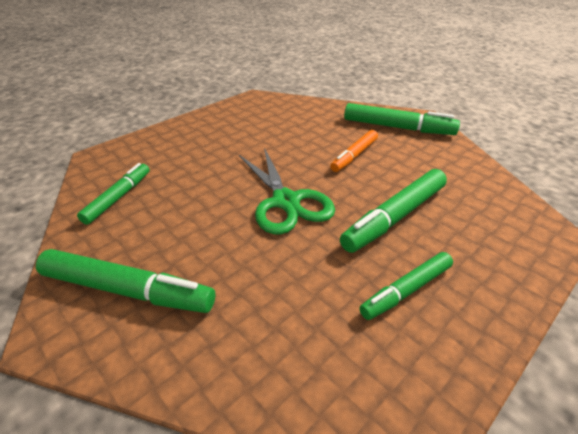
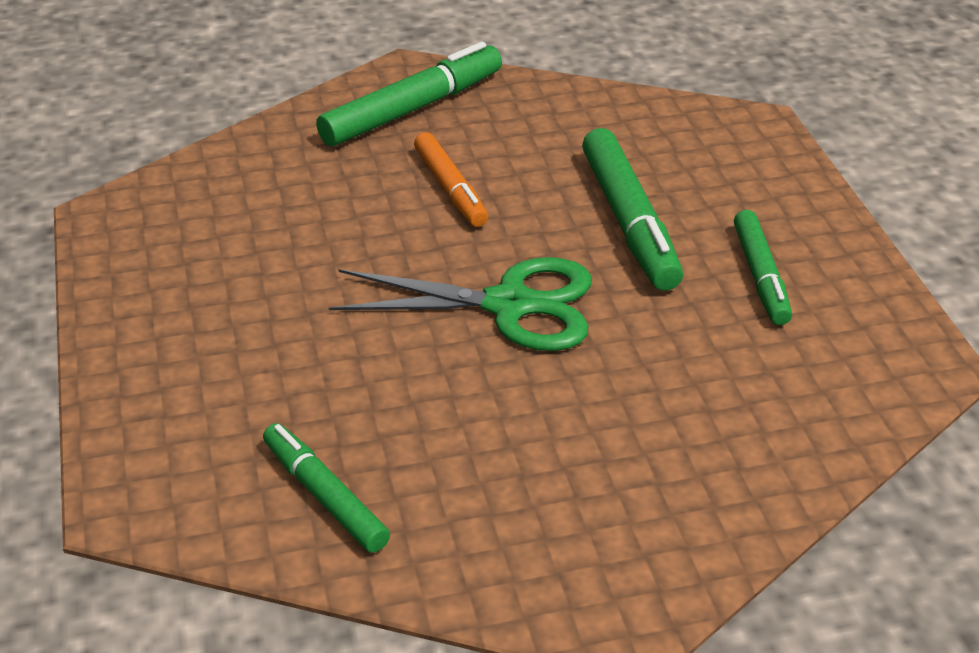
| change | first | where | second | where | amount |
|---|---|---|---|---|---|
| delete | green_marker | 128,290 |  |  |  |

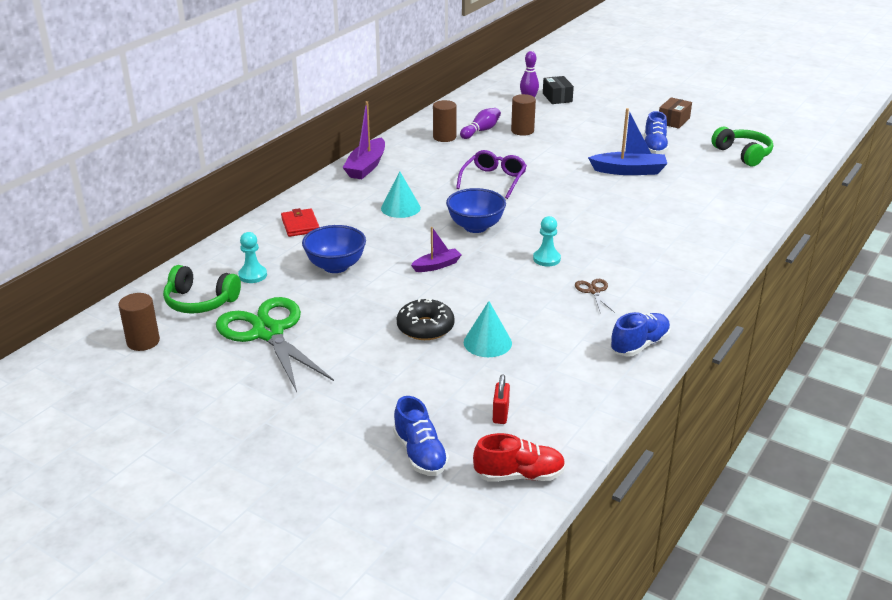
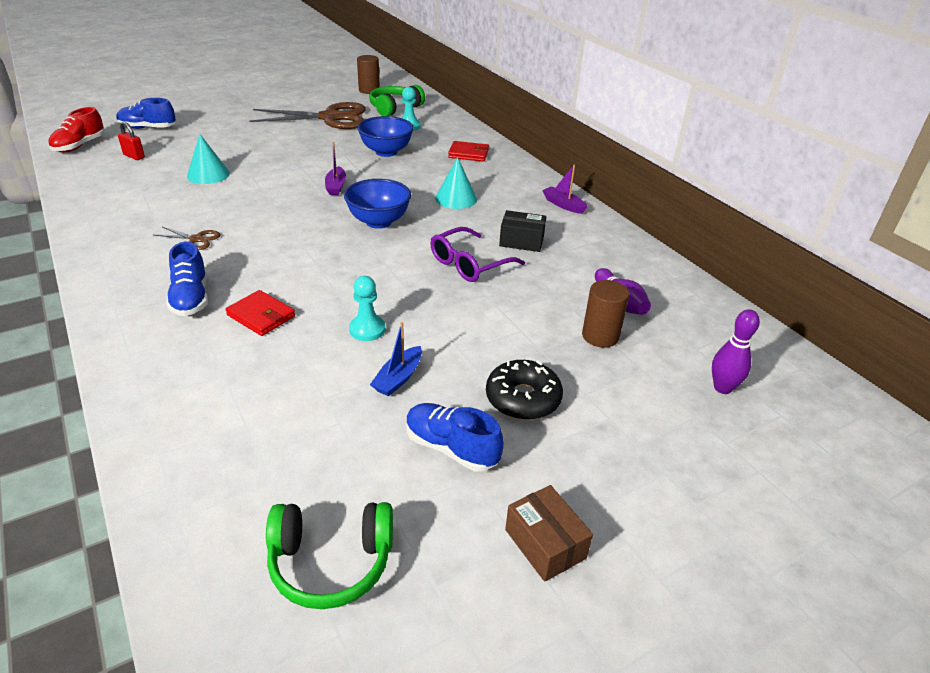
| change | first | where | second | where | amount |
|---|---|---|---|---|---|
| move | blue_shoe | 639,345 |  | 191,298 |  |
| insert |  |  | red_wallet | 261,316 |  |
| recolor | green_scissors | 268,332 | brown_scissors | 330,118 |  |
| move | turquoise_pawn | 546,259 |  | 367,329 |  |
| resize | blue_boat | 629,171 |  | 398,378 | x0.59 |
| rotate | purple_glasses | 494,180 |  | 469,264 | 90 degrees clockwise |
| move | black_donut | 425,327 |  | 523,398 |  |
| move | black_box | 557,98 |  | 521,241 |  |
| resize | purple_boat | 366,166 |  | 563,205 | x0.59 |
| delete | brown_cylinder | 444,137 |  |  |  |

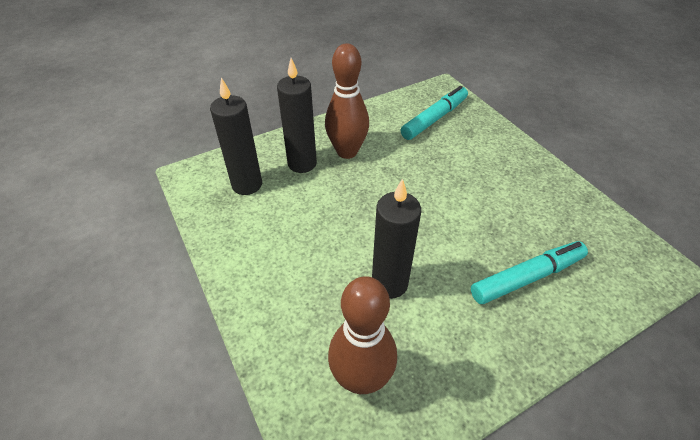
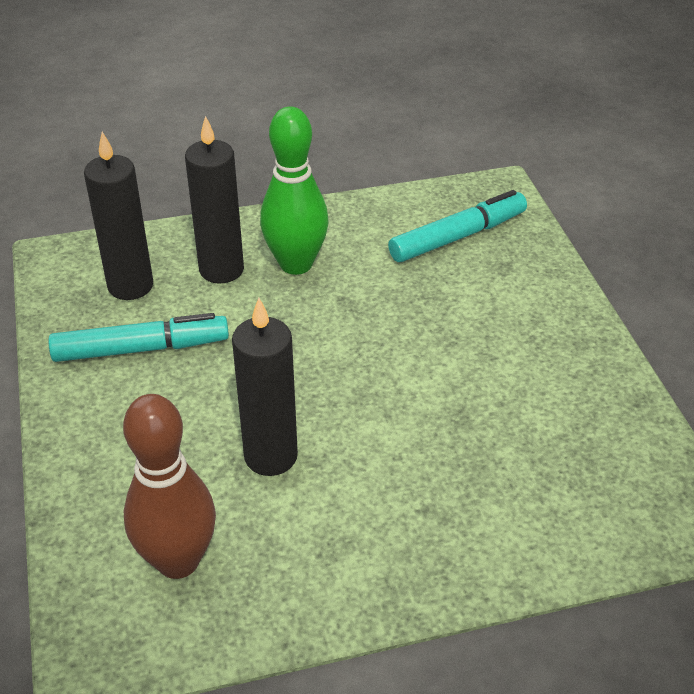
| change | first | where | second | where | amount |
|---|---|---|---|---|---|
| move | turquoise_marker | 527,277 |  | 141,349 |  |
| recolor | brown_bowling_pin | 347,152 | green_bowling_pin | 296,264 |  |

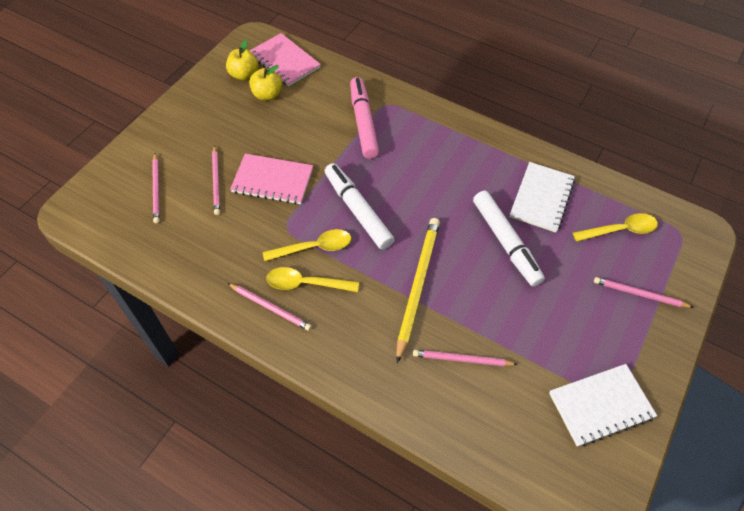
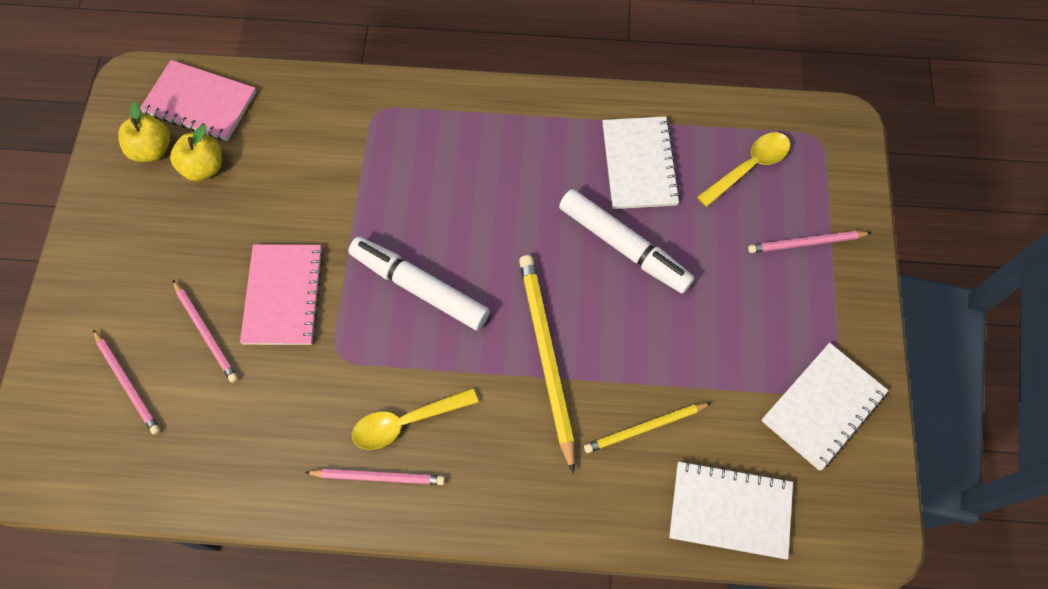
| change | first | where | second | where | amount |
|---|---|---|---|---|---|
| rotate | pink_notebook | 272,180 |  | 283,295 | 75 degrees counterclockwise |
| recolor | pink_pencil | 462,359 | yellow_pencil | 645,428 |  |
| insert |  |  | white_notebook | 730,510 |  |
| delete | yellow_spoon | 314,247 |  |  |  |
| delete | pink_marker | 363,122 |  |  |  |

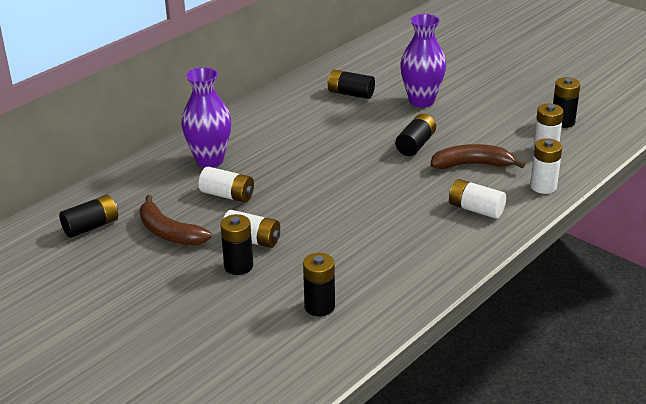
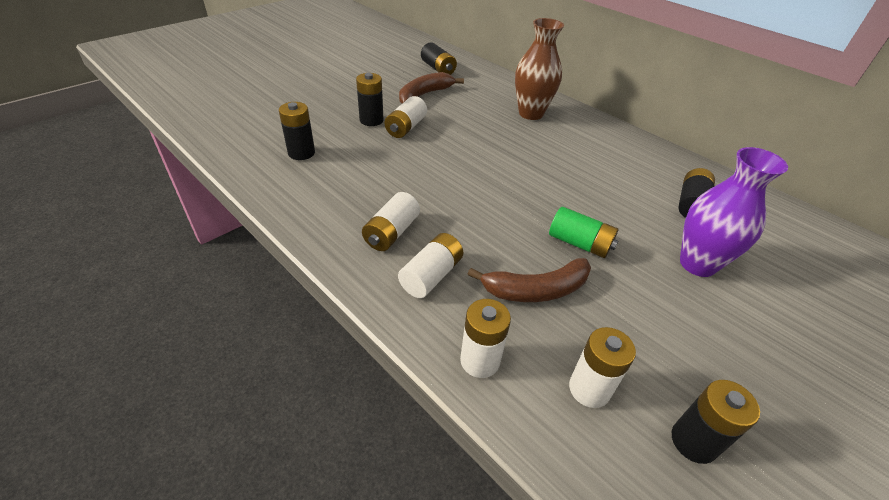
| change | first | where | second | where | amount |
|---|---|---|---|---|---|
| move | white_battery | 227,195 |  | 391,233 |  |
| rotate | brown_banana | 472,165 |  | 536,290 | 75 degrees clockwise |
| recolor | purple_vase | 209,160 | brown_vase | 530,113 |  |
| recolor | black_battery | 415,145 | green_battery | 579,243 |  |

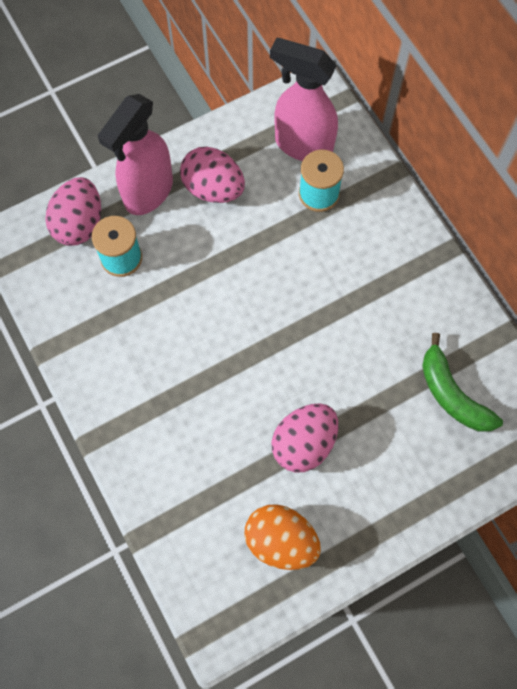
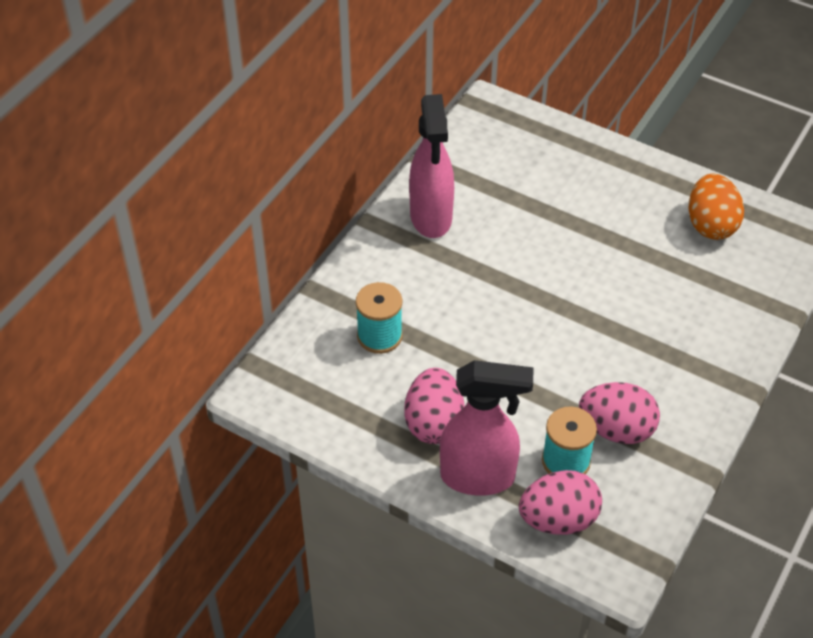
| change | first | where | second | where | amount |
|---|---|---|---|---|---|
| move | pink_spray_bottle | 302,145 |  | 431,218 |  |
| move | pink_egg | 304,443 |  | 616,429 |  |
| delete | green_banana | 452,394 |  |  |  |

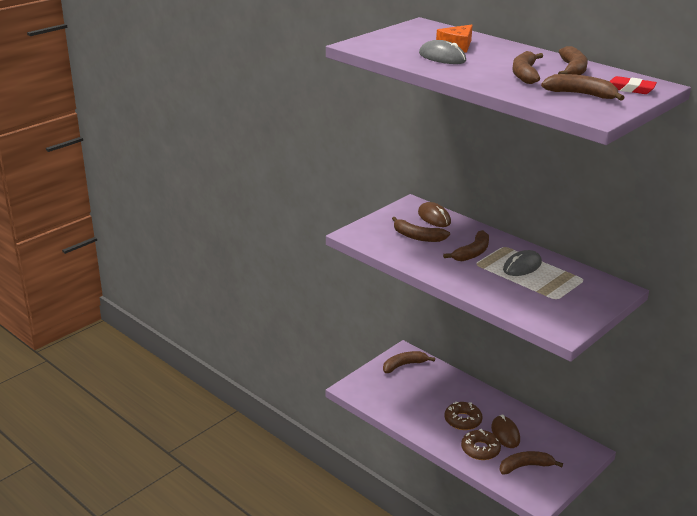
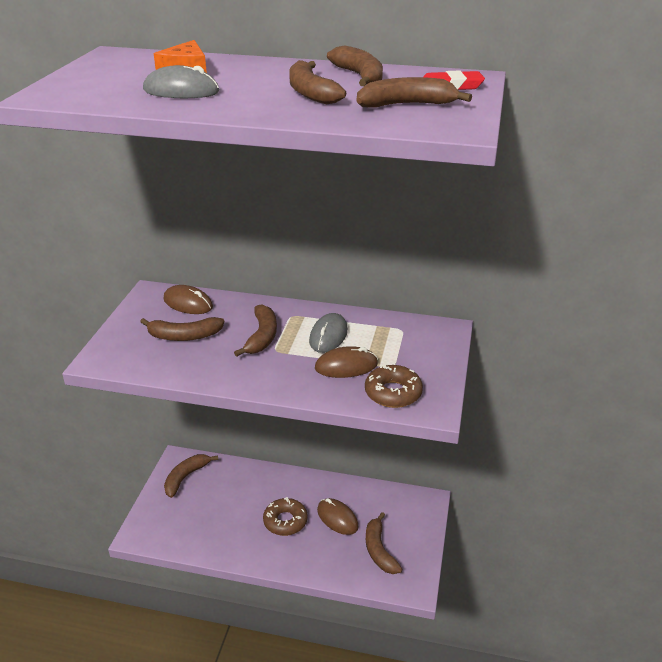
| change | first | where | second | where | amount |
|---|---|---|---|---|---|
| insert |  |  | brown_mouse | 346,366 |  |
| move | brown_donut | 480,449 |  | 393,393 |  |
| rotate | brown_banana | 525,466 |  | 379,550 | 60 degrees counterclockwise |

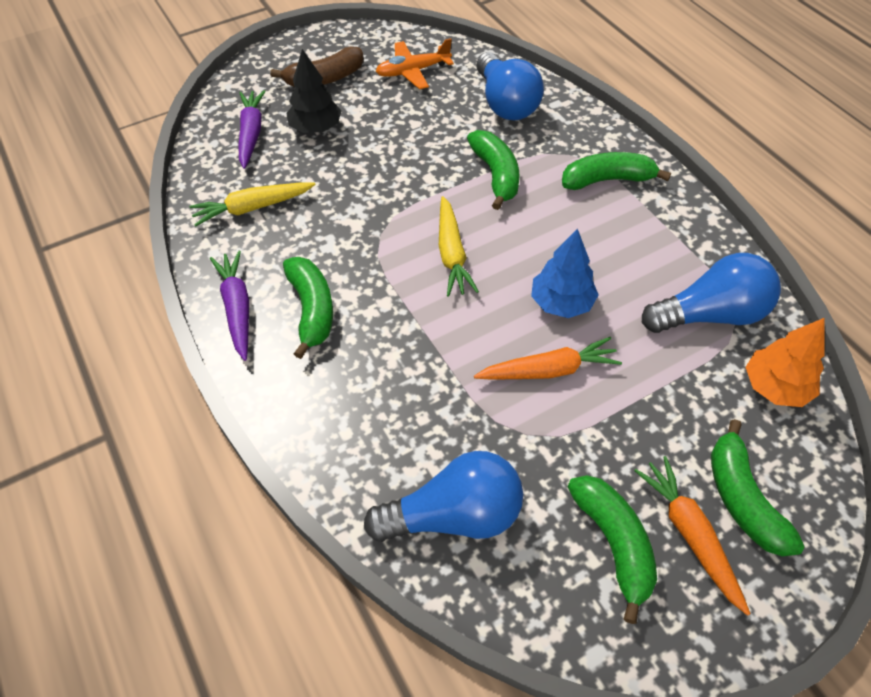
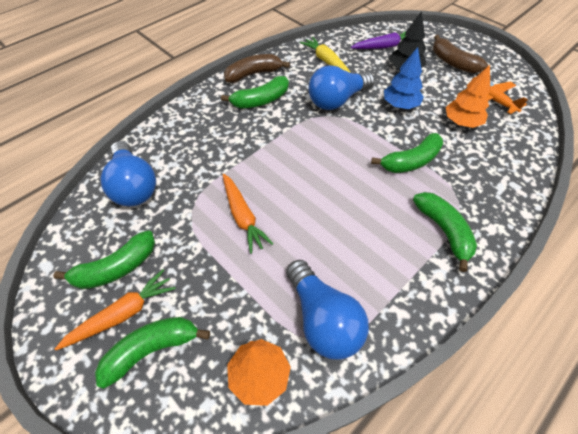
| change | first | where | second | where | amount |
|---|---|---|---|---|---|
| replace | purple_carrot | 237,308 | brown_banana | 253,74 |  |
| move | blue_light_bulb | 505,103 |  | 337,100 |  |
| move | blue_tree | 561,303 |  | 400,105 |  |
| insert |  |  | orange_tree | 461,122 |  |
| delete | yellow_carrot | 452,254 |  |  |  |

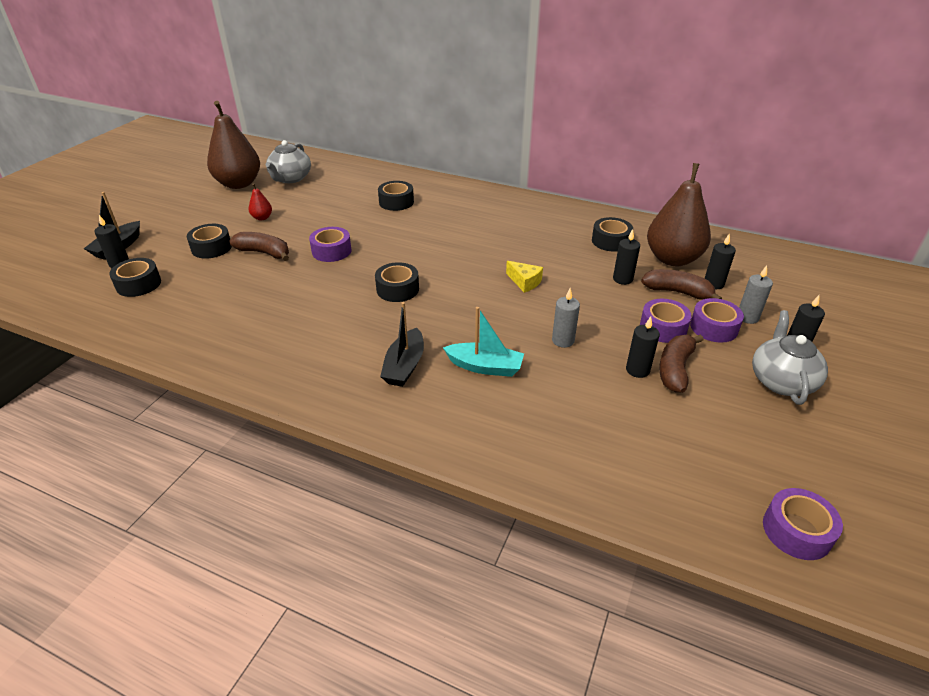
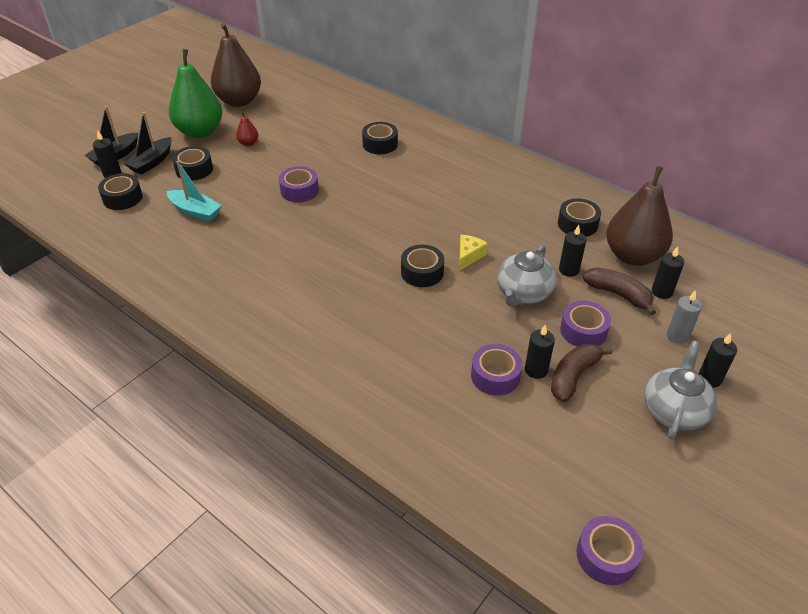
| change | first | where | second | where | amount |
|---|---|---|---|---|---|
| move | black_boat | 404,366 |  | 152,162 |  |
| move | turquoise_boat | 485,367 |  | 195,211 |  |
| insert |  |  | green_pear | 200,132 |  |
| move | black_tape | 397,289 |  | 422,272 |  |
| rotate | yellow_cheese | 525,282 |  | 469,256 | 120 degrees counterclockwise |
| move | purple_tape | 714,327 |  | 495,376 |  |
| move | grey_teapot | 290,178 |  | 523,293 |  |
| delete | brown_banana | 264,253 |  |  |  |
| delete | grey_candle | 563,340 |  |  |  |

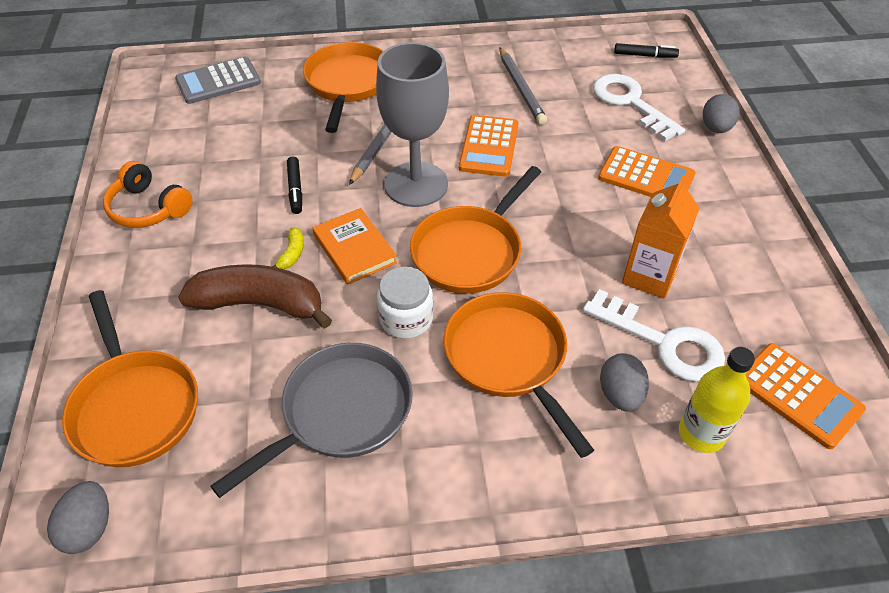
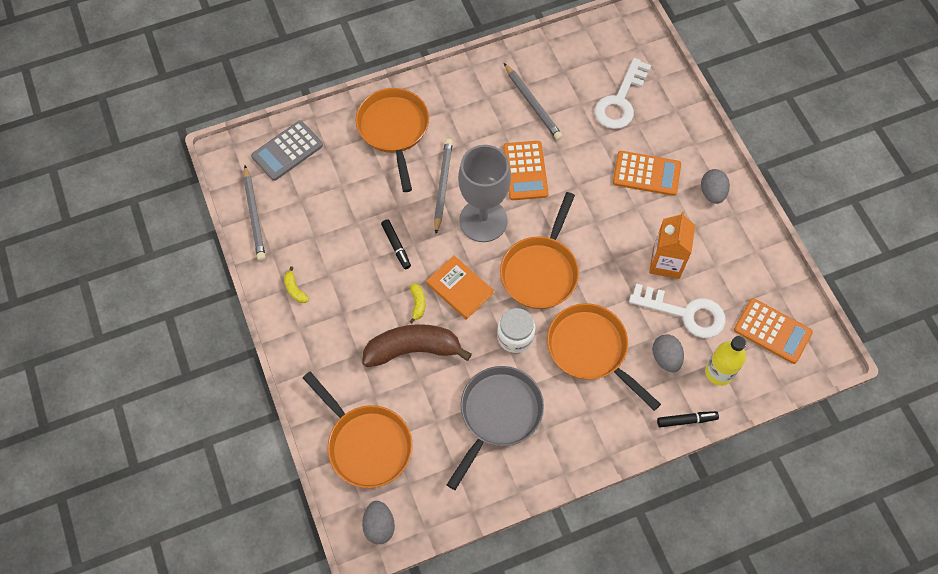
| change | first | where | second | where | amount |
|---|---|---|---|---|---|
| insert |  |  | grey_pencil | 254,215 |  |
| replace | orange_headphones | 148,208 | yellow_banana | 295,289 |  |
| rotate | white_key | 630,103 |  | 620,101 | 105 degrees counterclockwise |
| move | black_marker | 644,55 |  | 686,420 |  |
| move | grey_egg | 716,128 |  | 712,193 |  |

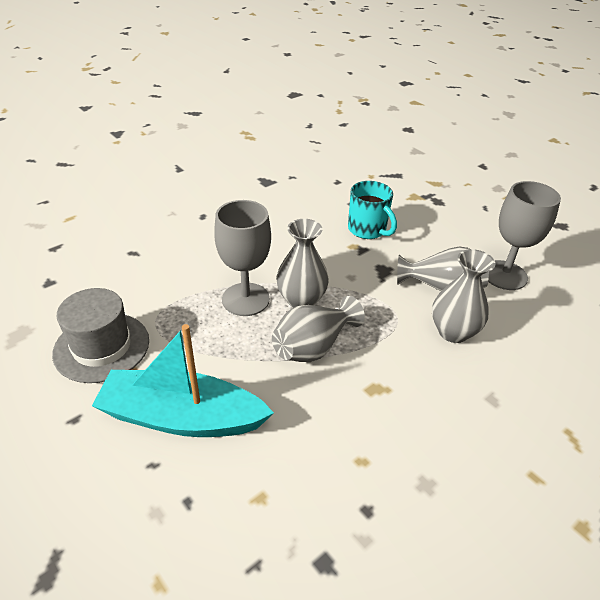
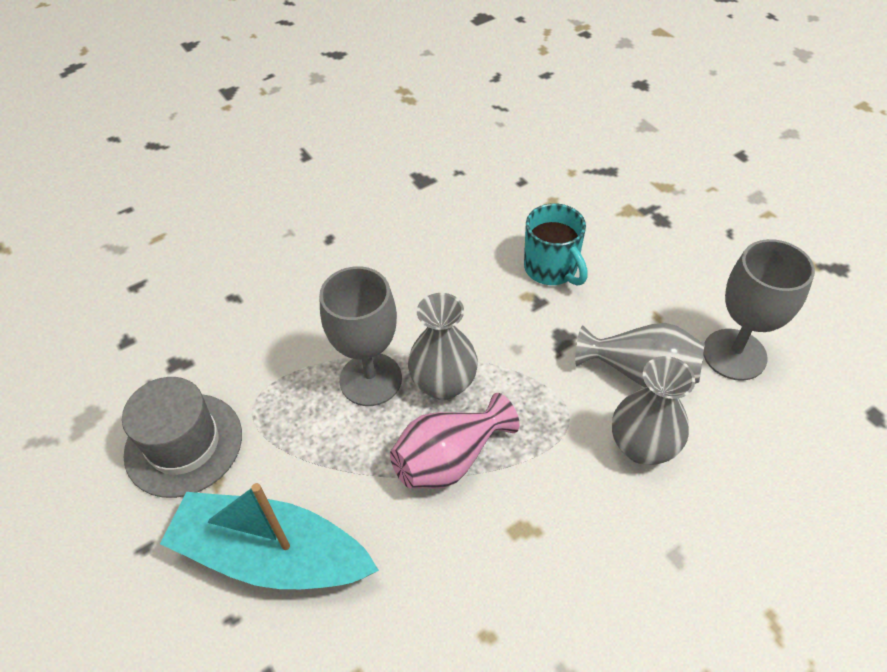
| change | first | where | second | where | amount |
|---|---|---|---|---|---|
| recolor | grey_vase | 313,346 | pink_vase | 450,459 |  |

